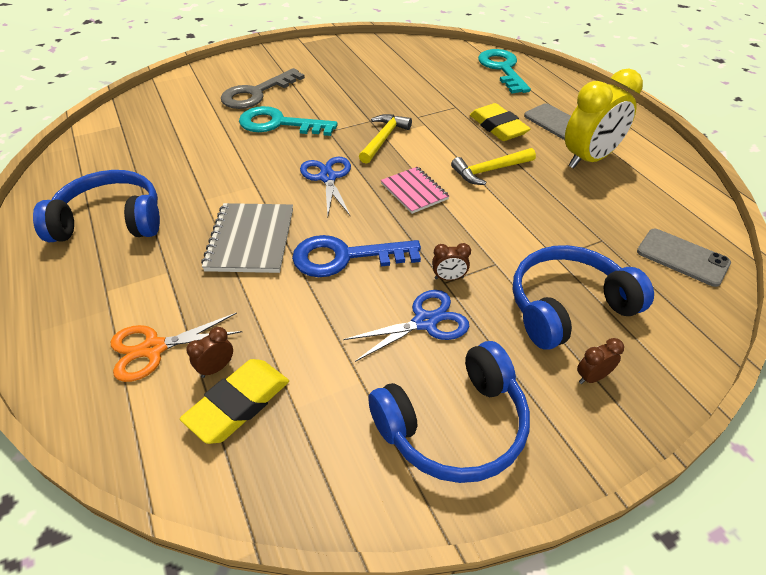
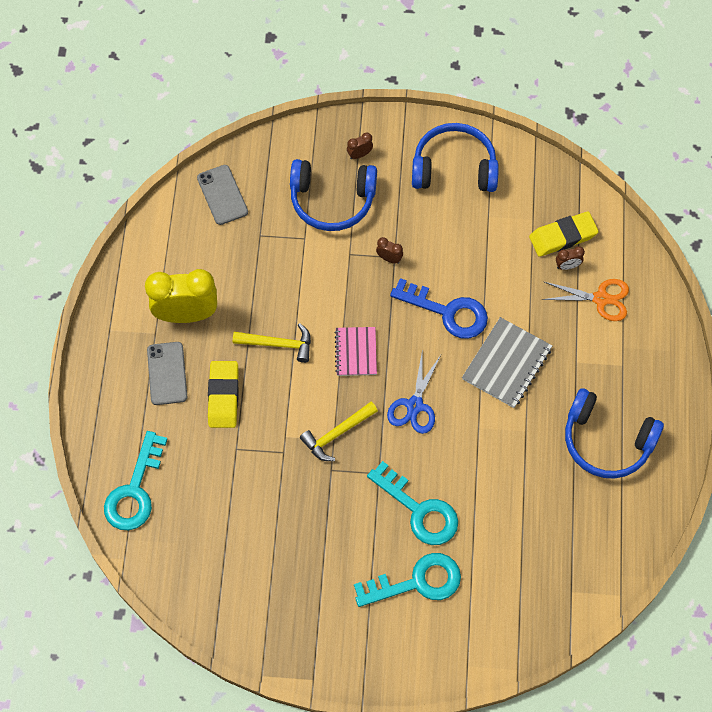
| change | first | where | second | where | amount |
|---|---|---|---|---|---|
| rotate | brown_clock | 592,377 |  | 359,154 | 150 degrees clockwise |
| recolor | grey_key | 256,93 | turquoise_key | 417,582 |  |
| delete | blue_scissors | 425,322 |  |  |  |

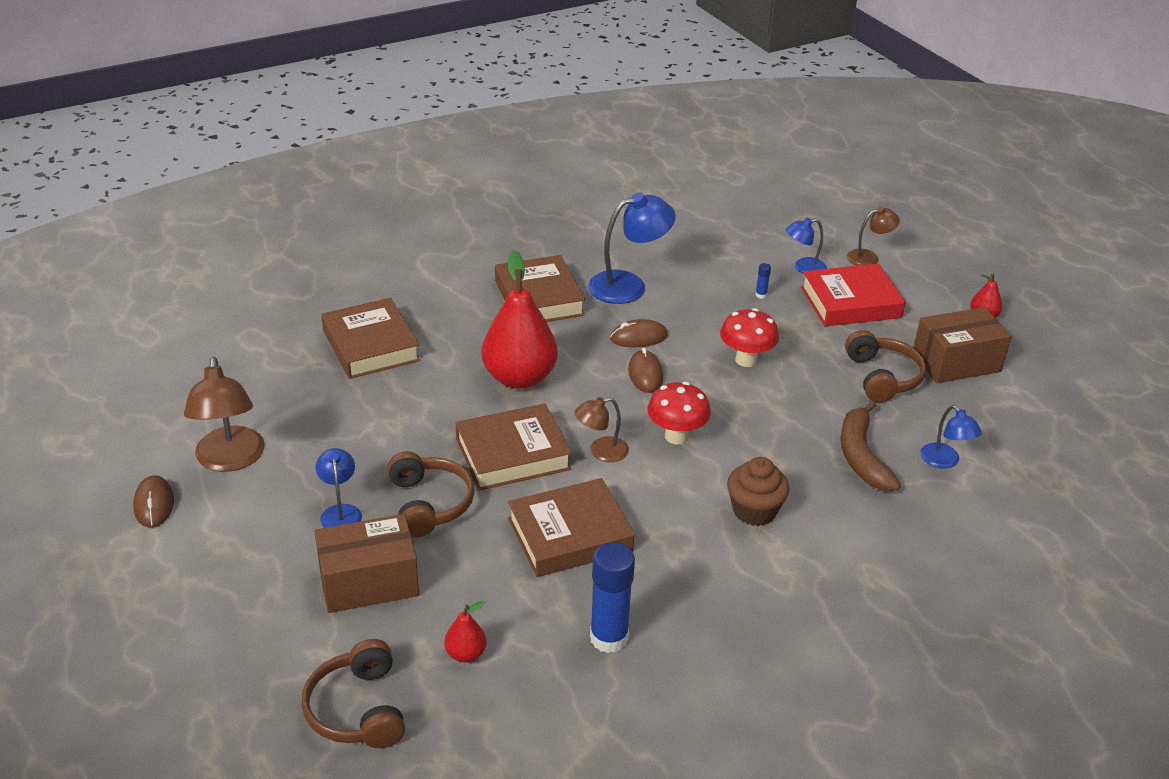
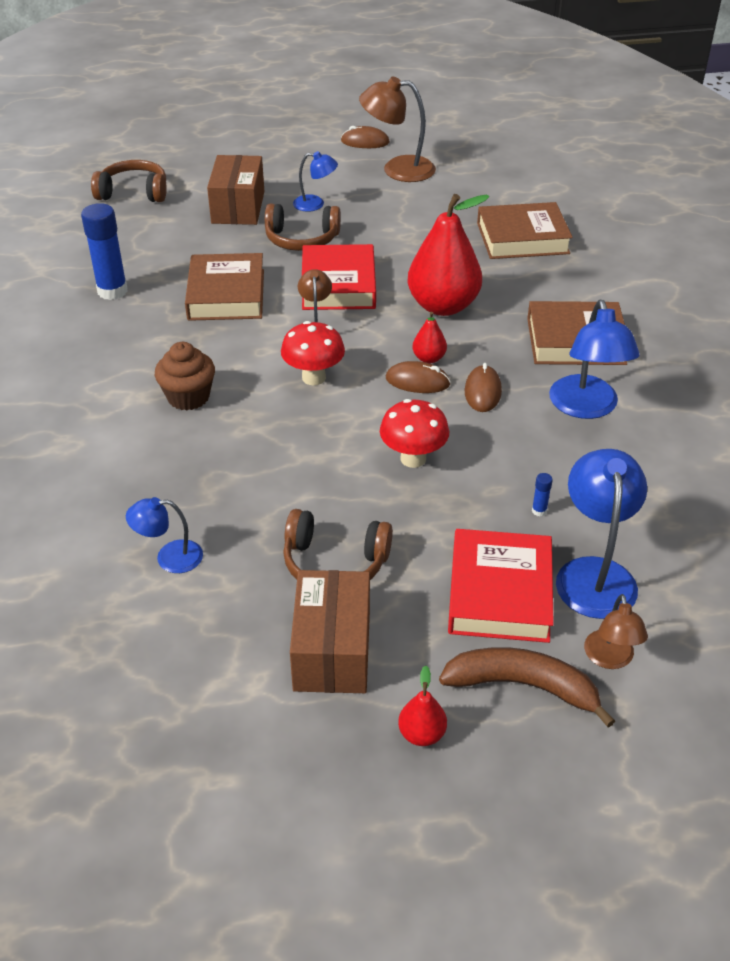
| change | first | where | second | where | amount |
|---|---|---|---|---|---|
| recolor | brown_book | 513,454 | red_book | 338,285 |  |
| move | red_pear | 465,654 |  | 429,358 |  |
| move | brown_banana | 861,456 |  | 522,686 |  |
| resize | blue_lamp | 803,268 |  | 594,573 | x1.74 |

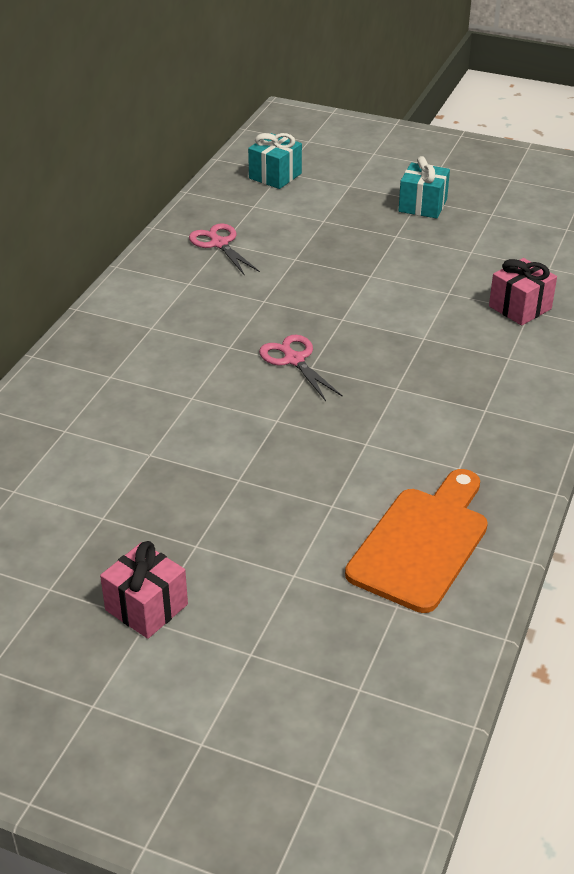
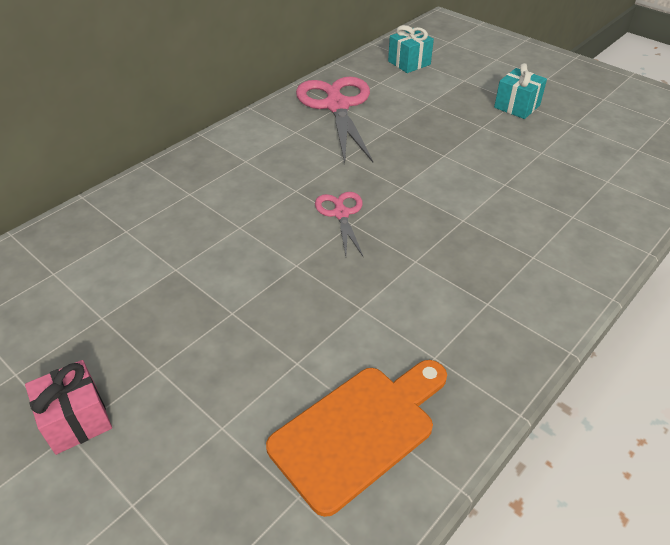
| change | first | where | second | where | amount |
|---|---|---|---|---|---|
| resize | pink_scissors | 219,243 |  | 337,105 | x1.92 |
| delete | pink_gift | 520,307 |  |  |  |

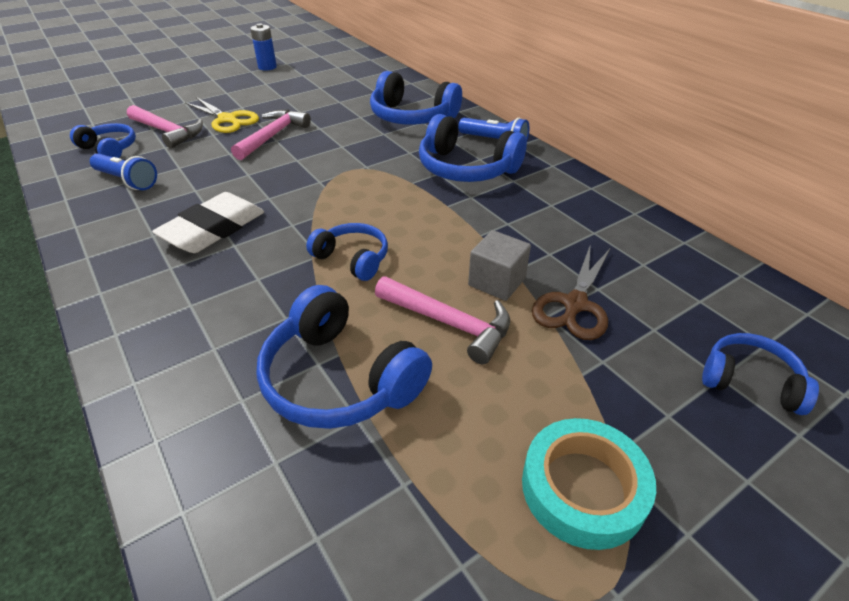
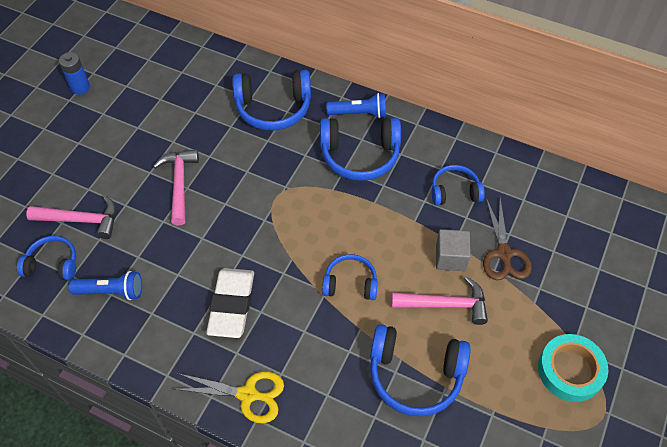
| change | first | where | second | where | amount |
|---|---|---|---|---|---|
| move | yellow_scissors | 227,119 |  | 248,395 |  |
| move | blue_headphones | 750,381 |  | 454,191 |  |

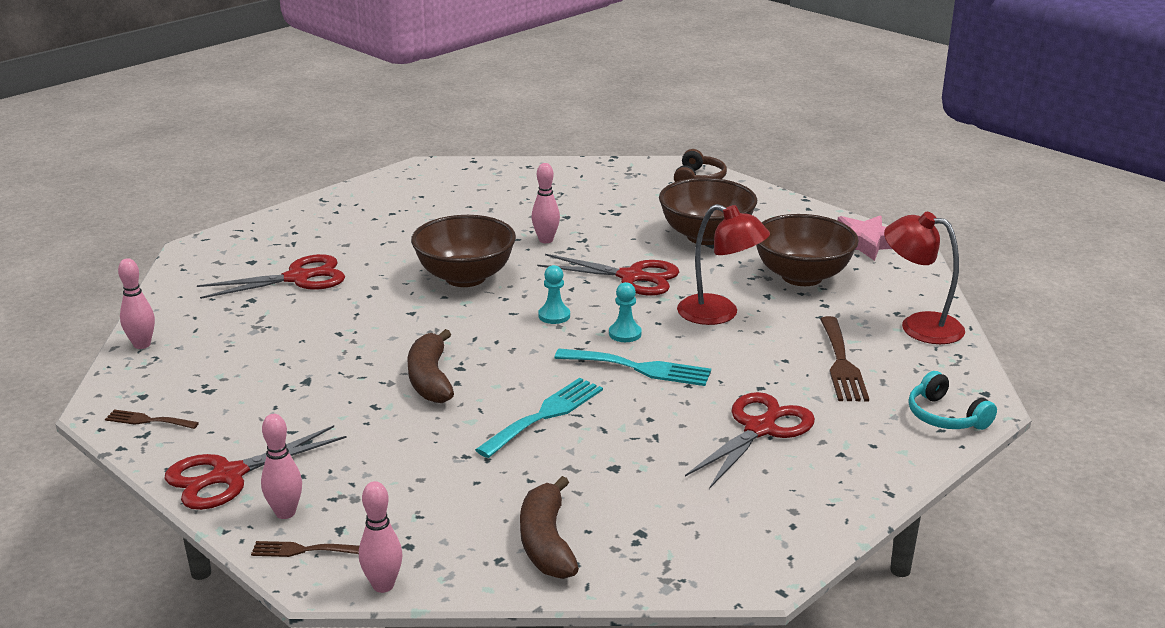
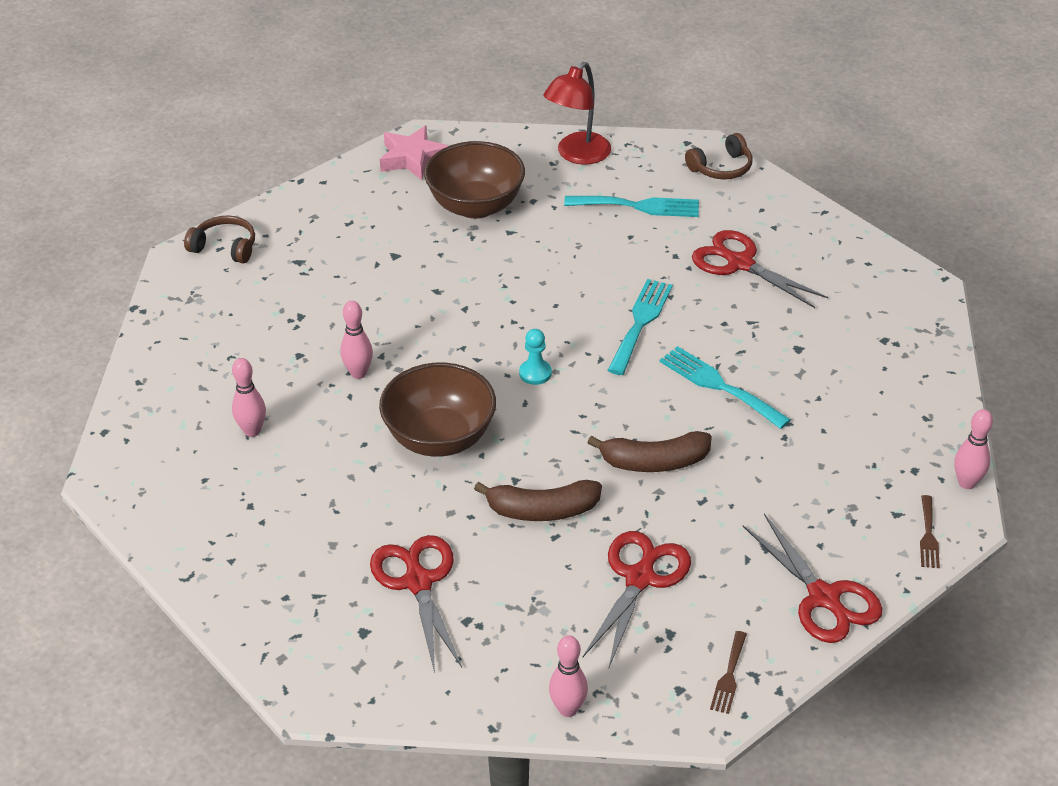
| change | first | where | second | where | amount |
|---|---|---|---|---|---|
| move | pink_bowling_pin | 285,513 |  | 252,431 |  |
| move | brown_banana | 546,542 |  | 542,510 |  |
| recolor | brown_fork | 841,363 | turquoise_fork | 638,206 |  |
| move | red_scissors | 631,277 |  | 640,578 |  |
| recolor | turquoise_headphones | 945,416 | brown_headphones | 721,167 |  |
| delete | turquoise_pawn | 625,334 |  |  |  |
| delete | brown_bowl | 706,236 |  |  |  |
| delete | red_lamp | 719,314 |  |  |  |

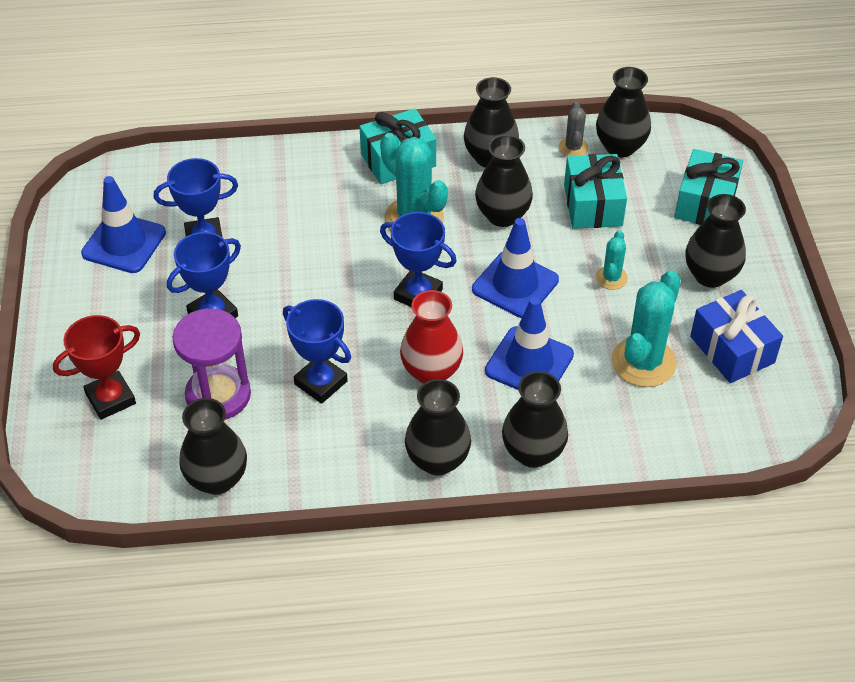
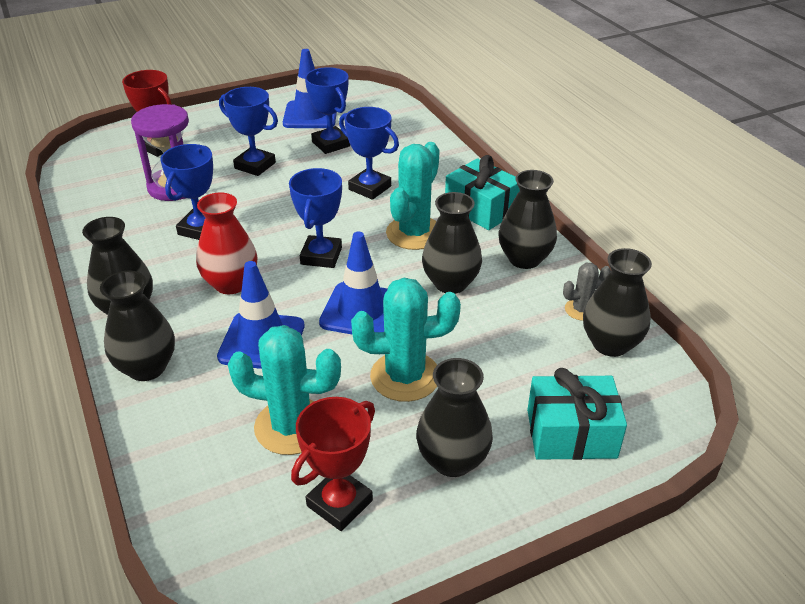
| change | first | where | second | where | amount |
|---|---|---|---|---|---|
| replace | blue_gift | 732,349 | red_trophy | 339,503 |  |
| insert |  |  | blue_trophy | 370,188 |  |
| resize | turquoise_cactus | 611,278 |  | 405,376 | x1.92 |
| delete | black_vase | 217,479 |  |  |  |
| delete | turquoise_gift | 593,205 |  |  |  |

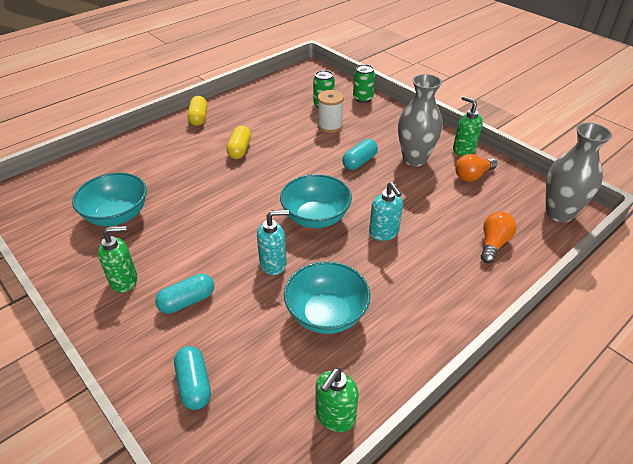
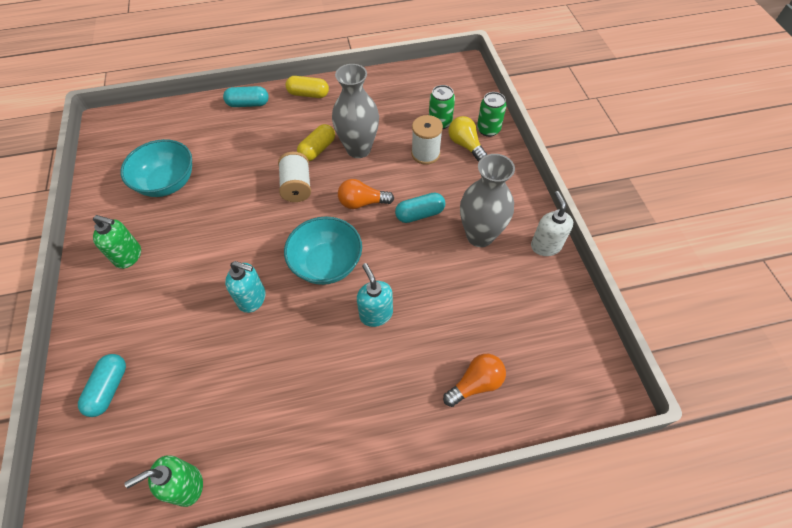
| change | first | where | second | where | amount |
|---|---|---|---|---|---|
| move | turquoise_capsule | 187,301 |  | 248,104 |  |
| insert |  |  | white_spool | 297,186 |  |
| rotate | yellow_capsule | 198,118 |  | 308,94 | 75 degrees clockwise |
| move | grey_vase | 559,213 |  | 358,149 |  |
| move | orange_light_bulb | 472,176 |  | 362,203 |  |
| rotate | turquoise_soap_dispenser | 384,233 |  | 376,314 | 150 degrees clockwise |
| insert |  |  | yellow_light_bulb | 465,145 |  |
| recolor | green_soap_dispenser | 463,149 | white_soap_dispenser | 545,246 |  |
| delete | turquoise_bowl | 326,314 |  |  |  |

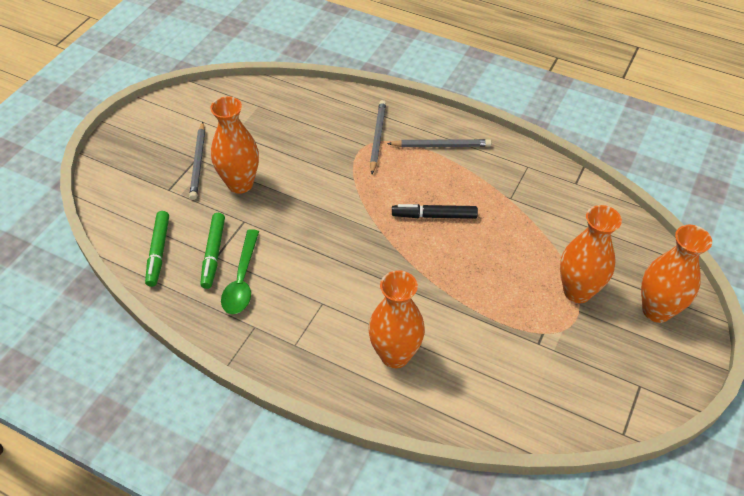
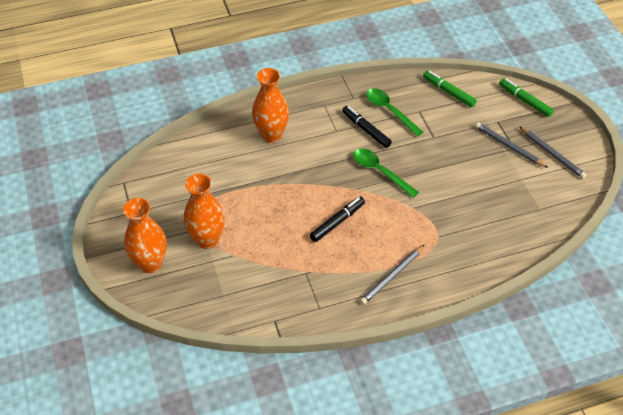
| change | first | where | second | where | amount |
|---|---|---|---|---|---|
| insert |  |  | black_marker | 366,130 |  |
| insert |  |  | green_spoon | 380,171 |  |
| move | green_marker | 213,254 |  | 525,101 |  |
| move | grey_pencil | 377,138 |  | 552,154 |  |
| delete | orange_vase | 240,184 |  |  |  |

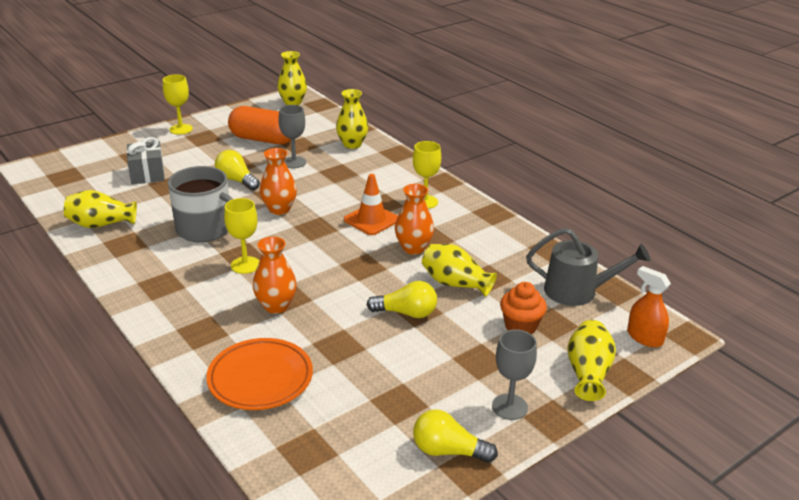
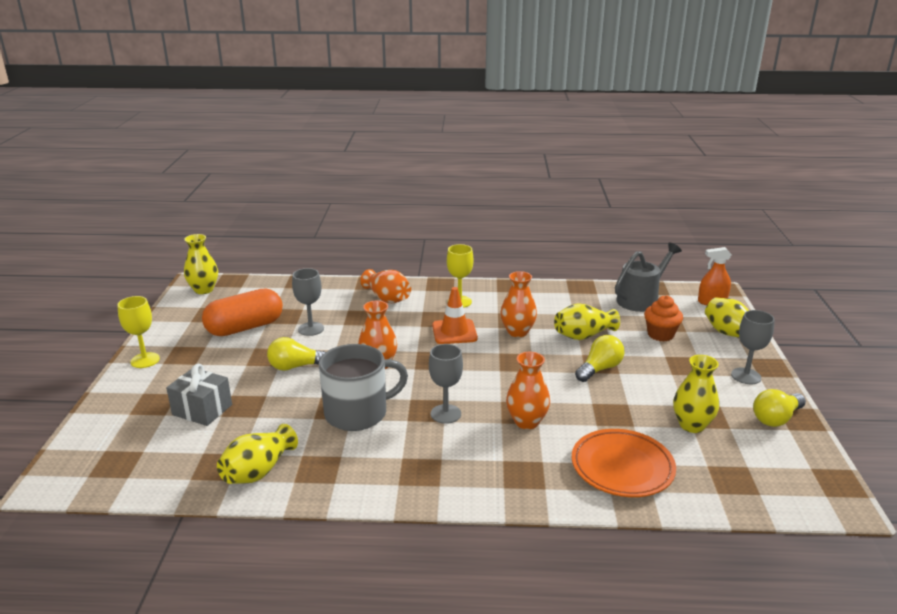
| change | first | where | second | where | amount |
|---|---|---|---|---|---|
| insert |  |  | orange_vase | 387,298 |  |
| recolor | yellow_goblet | 245,265 | grey_goblet | 445,414 |  |
| move | yellow_vase | 352,144 |  | 691,425 |  |

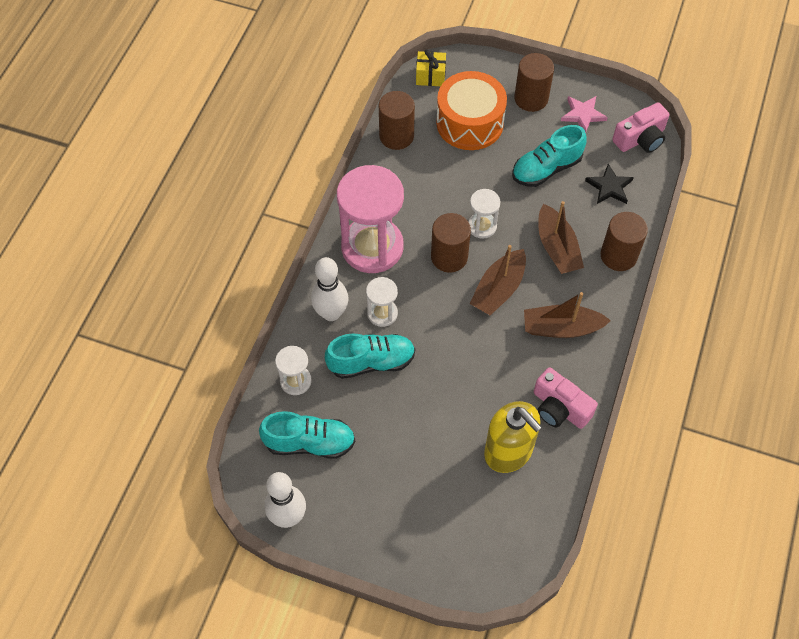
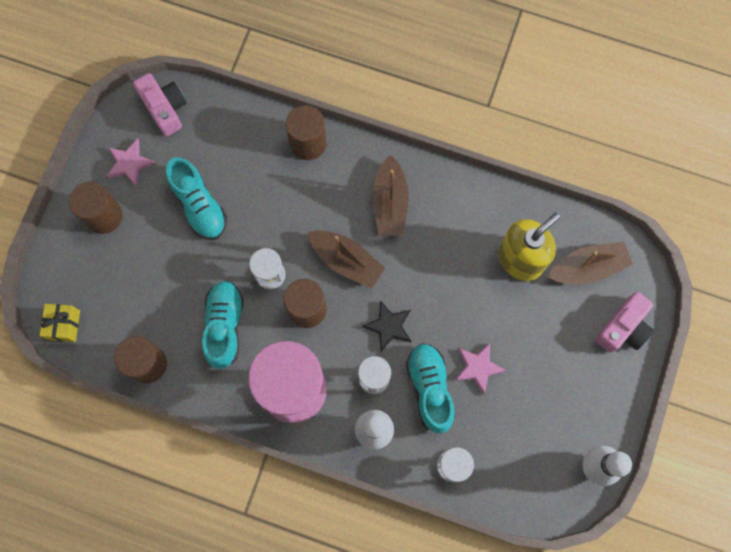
| change | first | where | second | where | amount |
|---|---|---|---|---|---|
| move | turquoise_shoe | 310,443 |  | 224,326 |  |
| move | black_star | 609,187 |  | 388,326 |  |
| insert |  |  | pink_star | 478,367 |  |
| move | brown_boat | 557,248 |  | 587,267 |  |
| move | pink_camera | 559,408 |  | 623,328 |  |
| delete | orange_drum | 469,123 |  |  |  |

